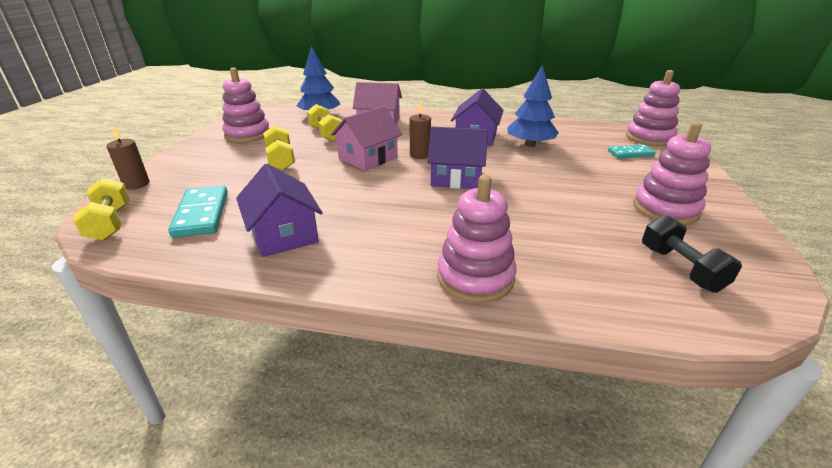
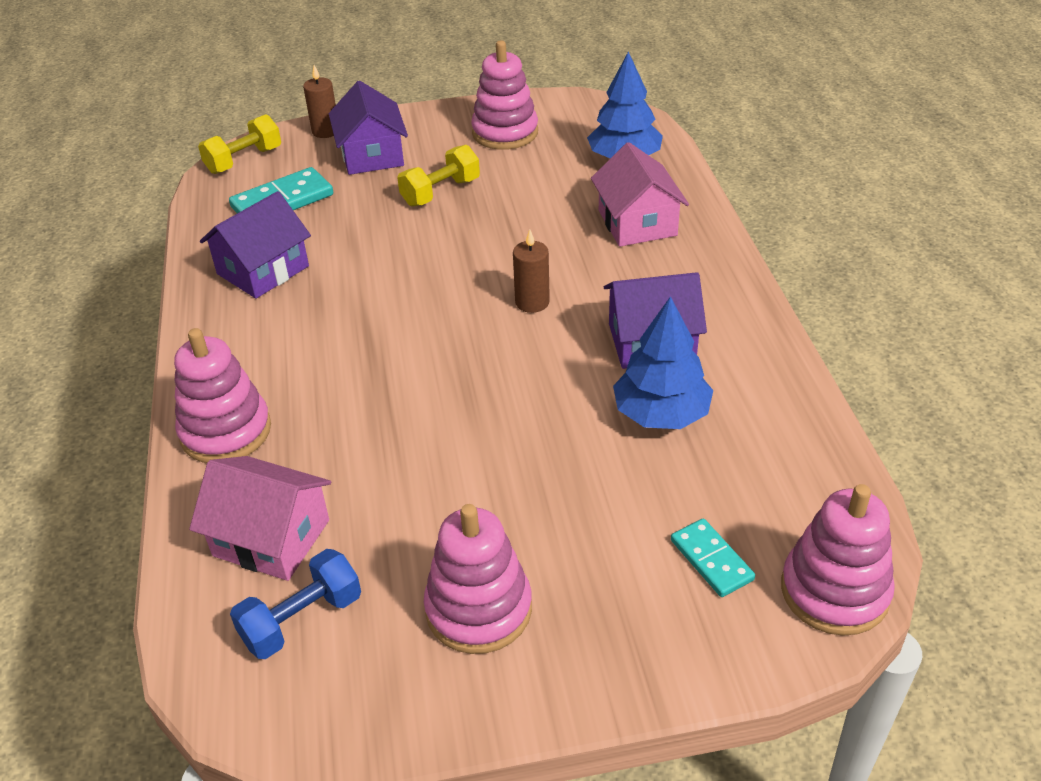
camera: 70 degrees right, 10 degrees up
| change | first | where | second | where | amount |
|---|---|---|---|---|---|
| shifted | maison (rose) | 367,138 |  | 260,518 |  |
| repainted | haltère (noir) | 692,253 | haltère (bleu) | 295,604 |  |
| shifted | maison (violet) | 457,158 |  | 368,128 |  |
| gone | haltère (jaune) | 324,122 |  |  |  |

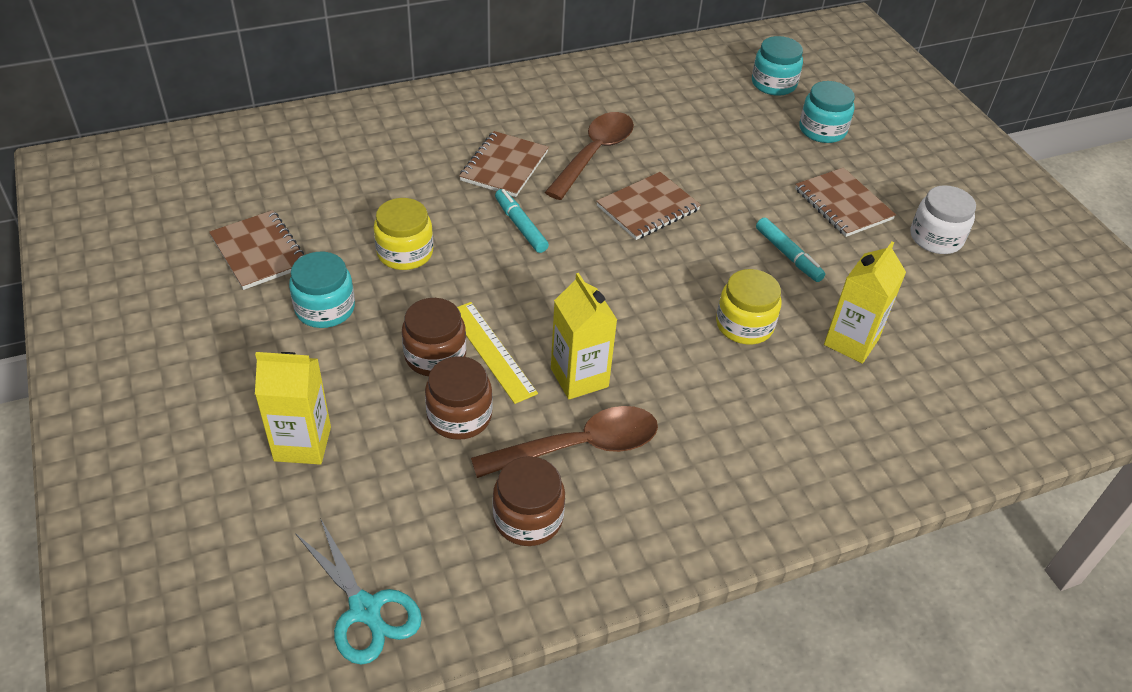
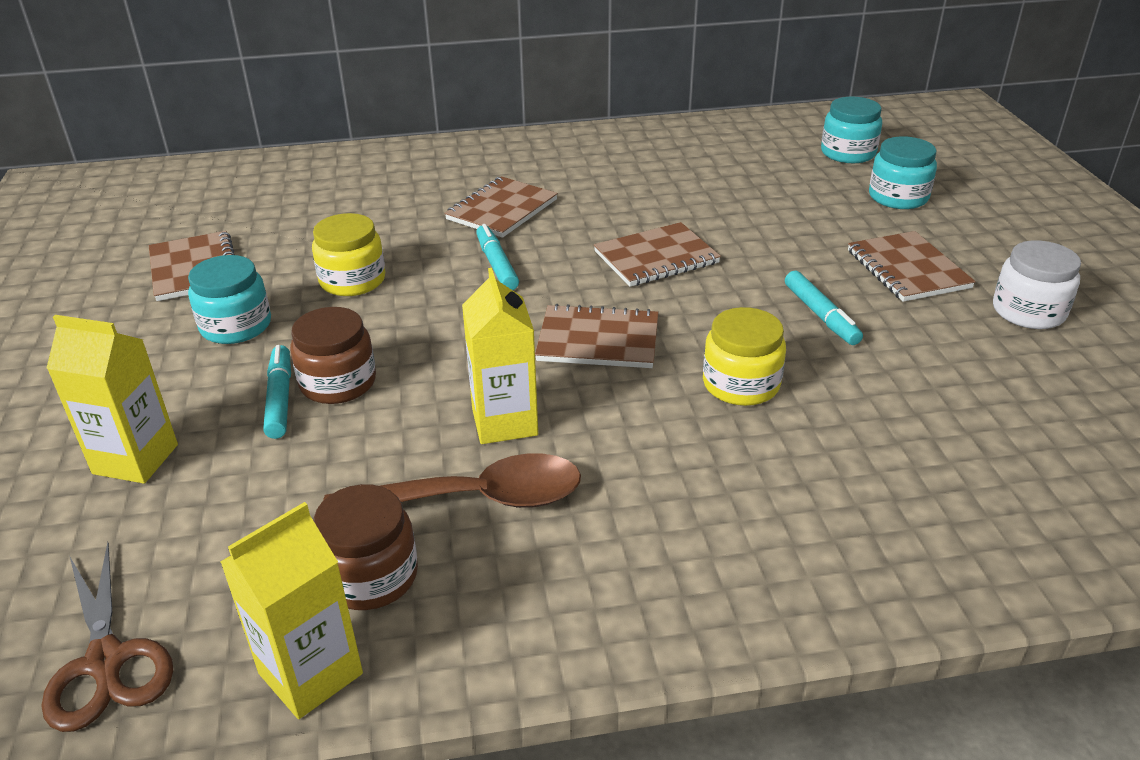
camera: 15 degrees right, 10 degrees down
| change | first | where | second | where | amount |
|---|---|---|---|---|---|
| repainted | ciseaux (turquoise) | 358,591 | ciseaux (marron) | 107,637 |  |
| shifted | brique de lait (jaune) | 865,303 |  | 291,610 |  |
| new |  |  | feutre (turquoise) | 277,392 |  |
| new |  |  | carnet (marron) | 597,336 |  |
| gone | bocal (marron) | 459,398 |  |  |  |
| gone | règle (jaune) | 497,353 |  |  |  |
| gone | cuillère (marron) | 589,156 |  |  |  |

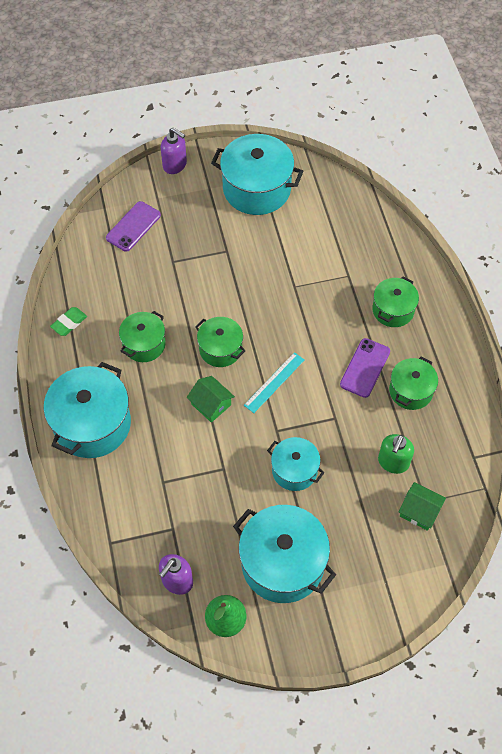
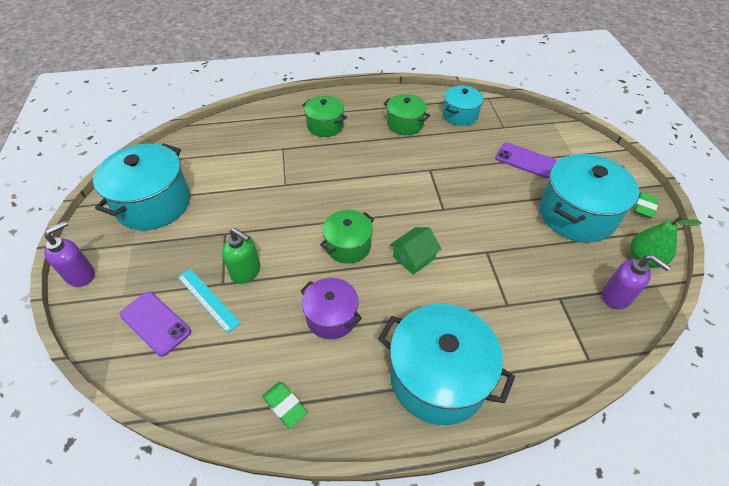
camera: 85 degrees left, 10 degrees down
| change | first | where | second | where | amount |
|---|---|---|---|---|---|
| shifted | règle (turquoise) | 274,382 |  | 209,301 |  |
| shifted | distributeur de savon (vert) | 396,454 |  | 241,256 |  |
| repainted | marmite (vert) | 142,336 | marmite (violet) | 331,308 |  |
| shifted | marmite (turquoise) | 295,464 |  | 463,106 |  |
| shifted | téléphone (violet) | 365,368 |  | 526,160 |  |
| new |  |  | gomme (vert) | 646,205 |  |
| gone | maison (vert) | 422,506 |  |  |  |

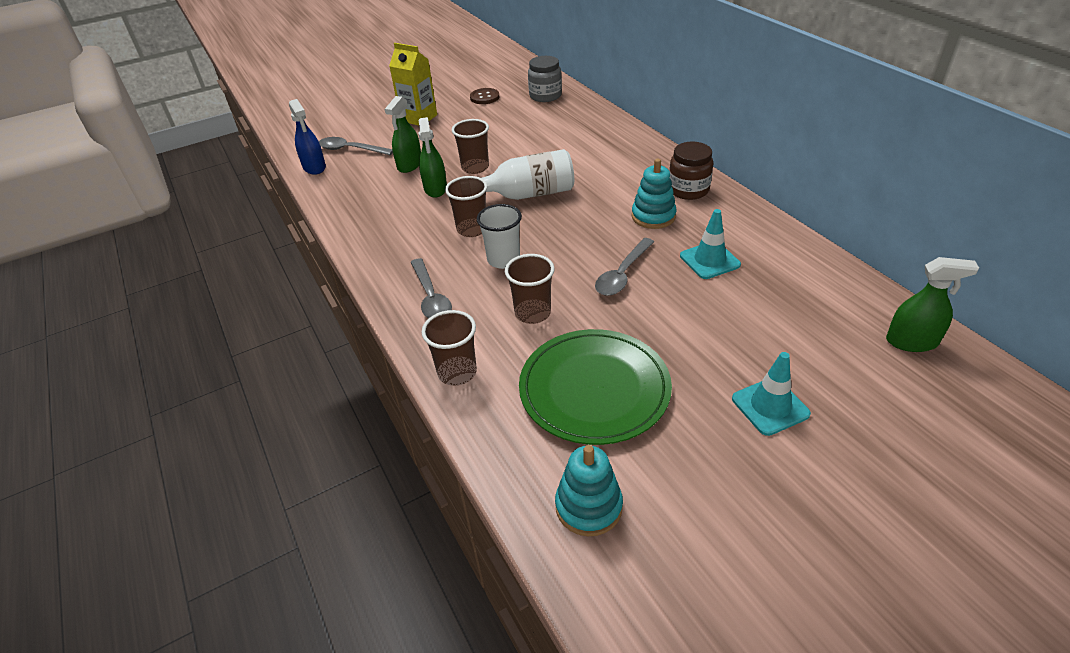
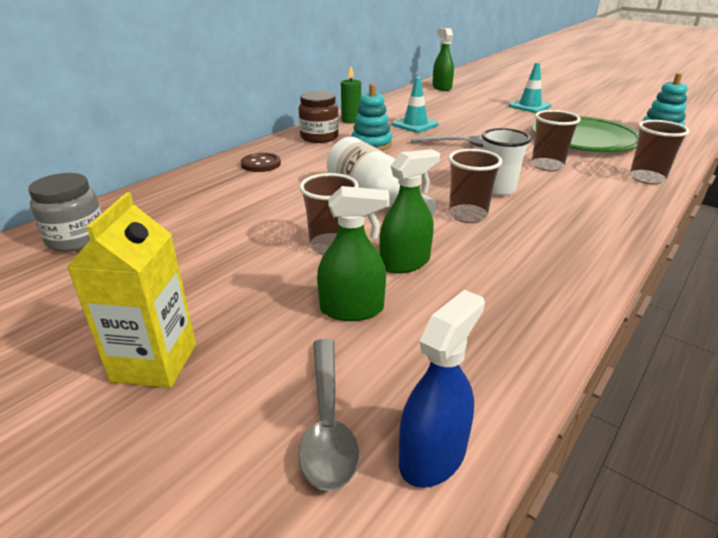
camera: 115 degrees left, 10 degrees down
| change | first | where | second | where | amount |
|---|---|---|---|---|---|
| shifted | bouton (marron) | 484,96 |  | 261,162 |  |
| new |  |  | bougie (vert) | 351,95 |  |
| gone | cuillère (gris) | 431,288 |  |  |  |

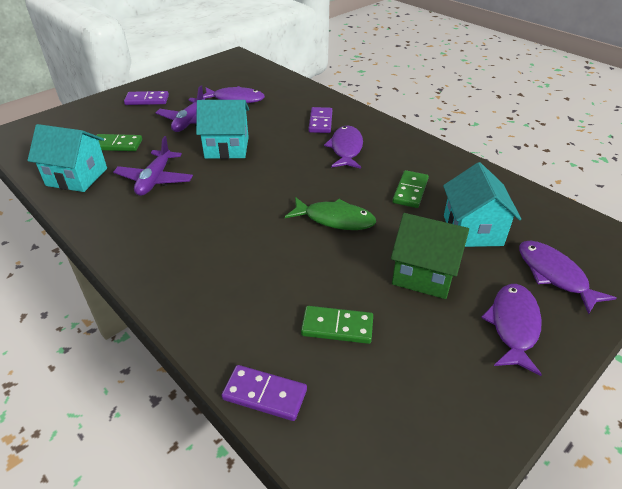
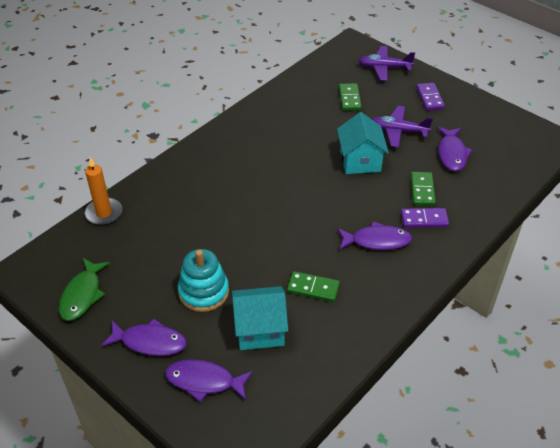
camera: 85 degrees right, 5 degrees up
| change | first | where | second | where | amount |
|---|---|---|---|---|---|
| shifted | poisson (vert) | 330,213 |  | 84,289 |  |
| swapped | domino (violet) | 264,393 | bougie (orange) | 103,191 |  |
| rotated | poisson (violet) | 567,277 |  | 209,380 | 135 degrees counterclockwise |
| swapped | maison (vert) | 430,256 | jouet à empiler (turquoise) | 203,280 |  |
| shifted | avion (violet) | 153,166 |  | 386,63 |  |
| shifted | domino (vert) | 337,325 |  | 423,189 |  |
| gone | maison (turquoise) | 67,158 |  |  |  |

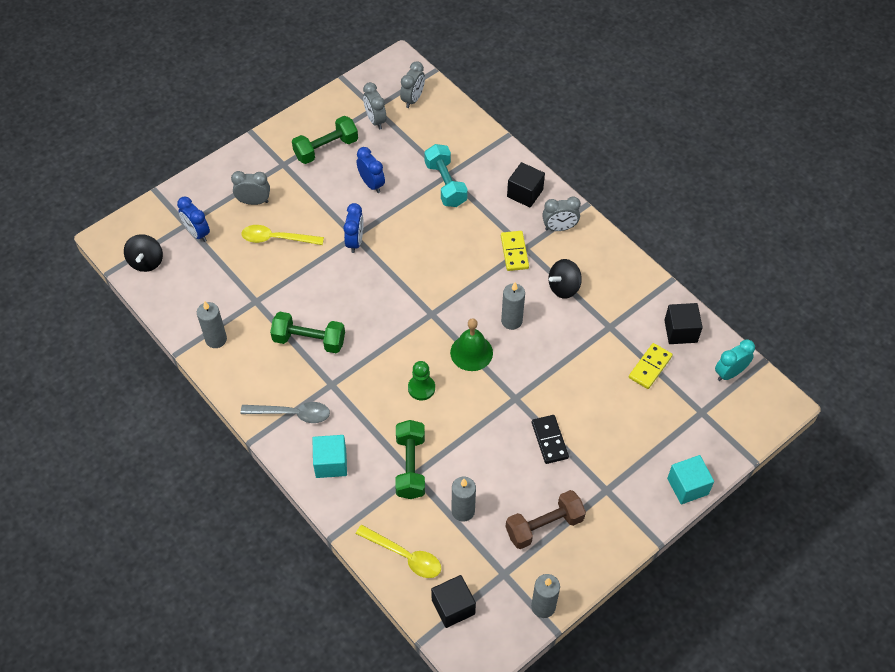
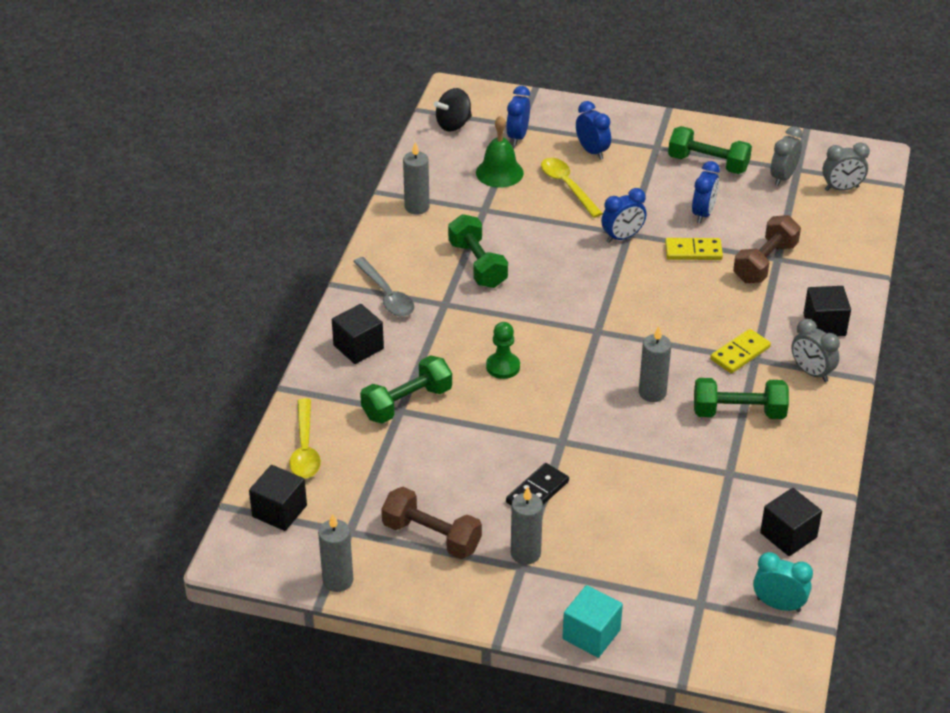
camera: 55 degrees right, 15 degrees down
| change | first | where | second | where | amount |
|---|---|---|---|---|---|
| repainted | cube (turquoise) | 329,456 | cube (noir) | 358,334 |  |
| shifted | cloche (vert) | 471,344 |  | 500,152 |  |
| shifted | bougie (gris) | 464,499 |  | 527,526 |  |
| repainted | réveil (gris) | 250,188 | réveil (bleu) | 593,130 |  |
| shifted | domino (jaune) | 651,366 |  | 694,249 |  |
| swapped | toupie (noir) | 565,279 | haltère (vert) | 741,398 |  |
| repainted | haltère (turquoise) | 446,175 | haltère (marron) | 767,249 |  |

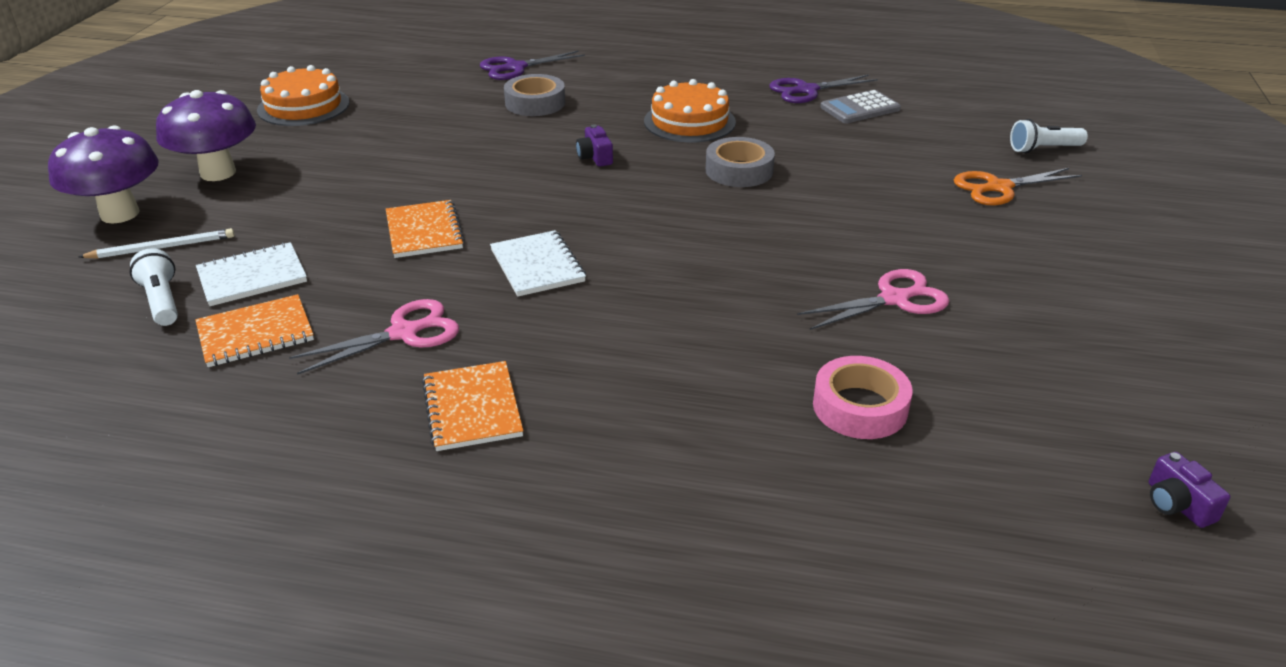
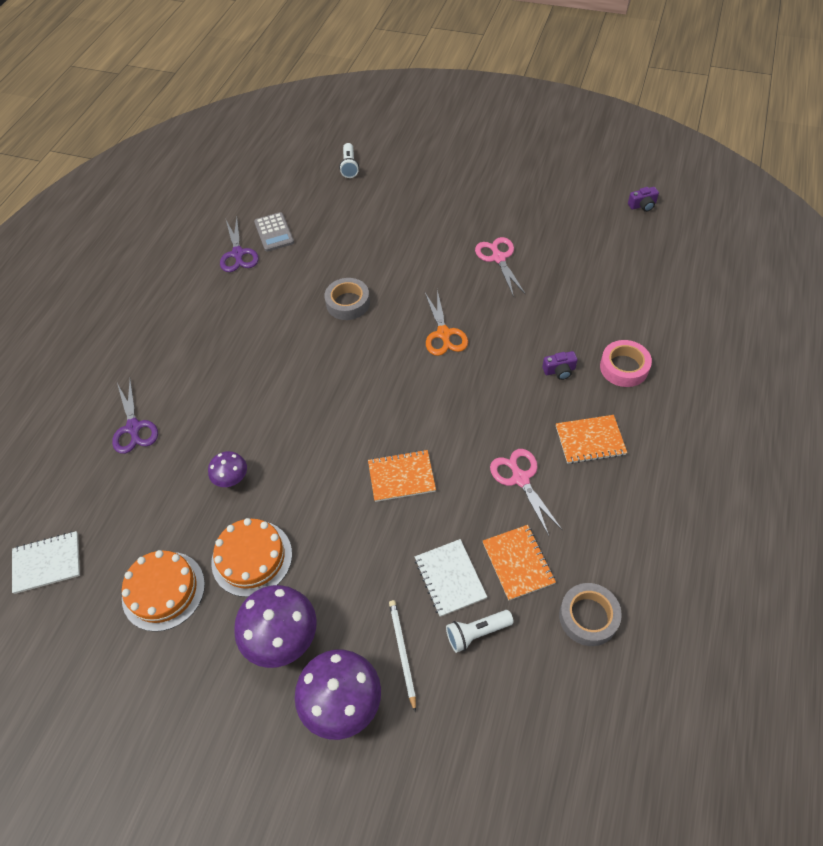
camera: 80 degrees left, 20 degrees up
| change | first | where | second | where | amount |
|---|---|---|---|---|---|
| shifted | carnet (blanc) | 538,263 |  | 46,562 |  |
| new |  |  | champignon (violet) | 227,469 |  |
| shifted | gâteau (orange) | 690,110 |  | 251,557 |  |
| shifted | ciseaux (orange) | 1018,186 |  | 446,323 |  |
| shifted | appareil photo (violet) | 594,145 |  | 560,365 |  |
| shifted | ruban adhésif (gris) | 534,95 |  | 590,614 |  |
| shifted | ruban adhésif (rose) | 863,397 |  | 626,363 |  |

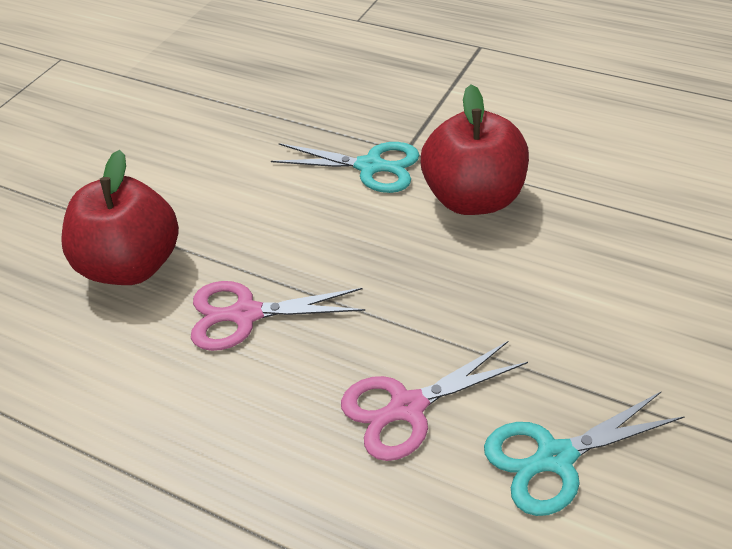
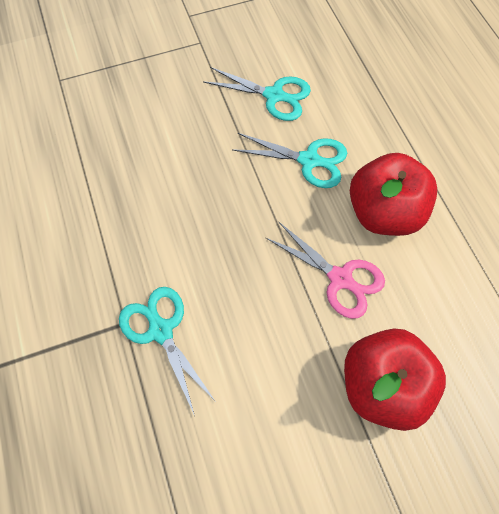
camera: 140 degrees left, 20 degrees up
| change | first | where | second | where | amount |
|---|---|---|---|---|---|
| repainted | ciseaux (rose) | 434,400 | ciseaux (turquoise) | 290,160 |  |
| shifted | pomme (rouge) | 475,150 |  | 393,194 |  |

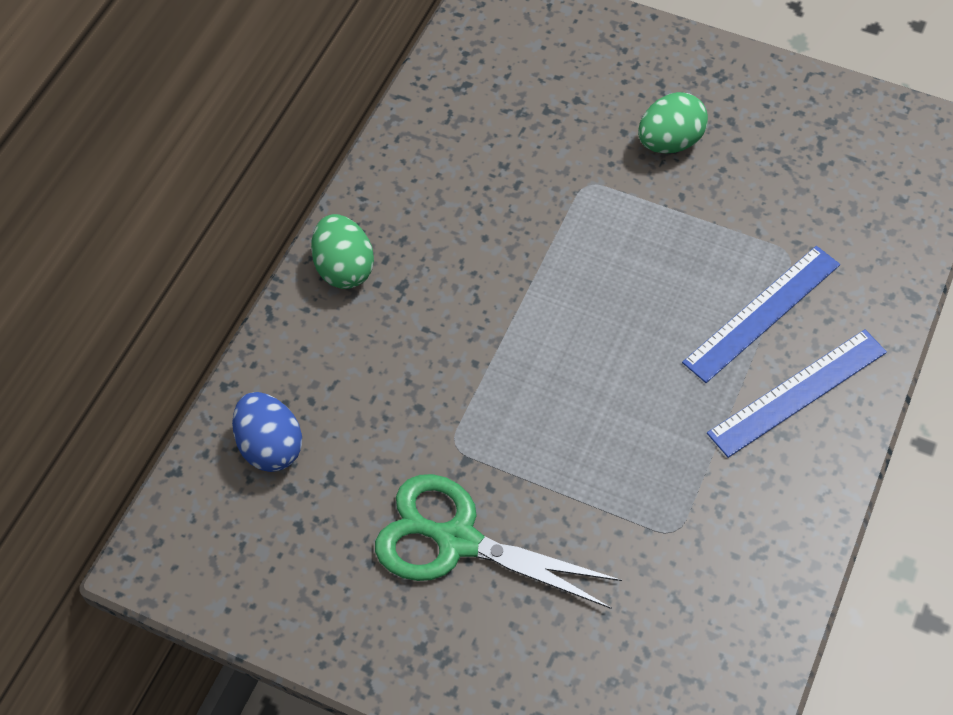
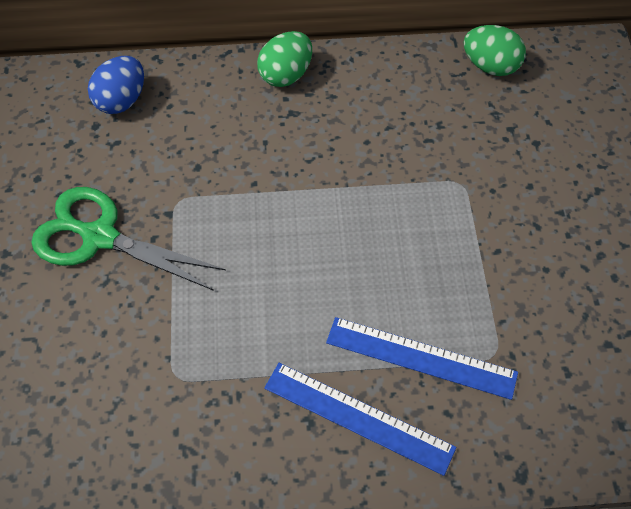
camera: 60 degrees right, 0 degrees up
| change | first | where | second | where | amount |
|---|---|---|---|---|---|
| rotated | ciseaux (vert) | 498,541 |  | 128,239 | 60 degrees counterclockwise |
| shifted | œuf (vert) | 673,122 |  | 494,50 |  |

